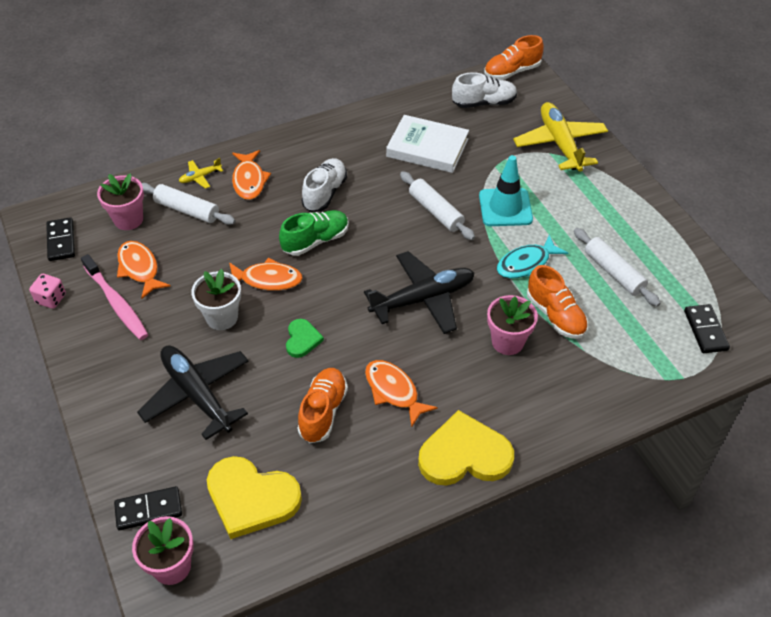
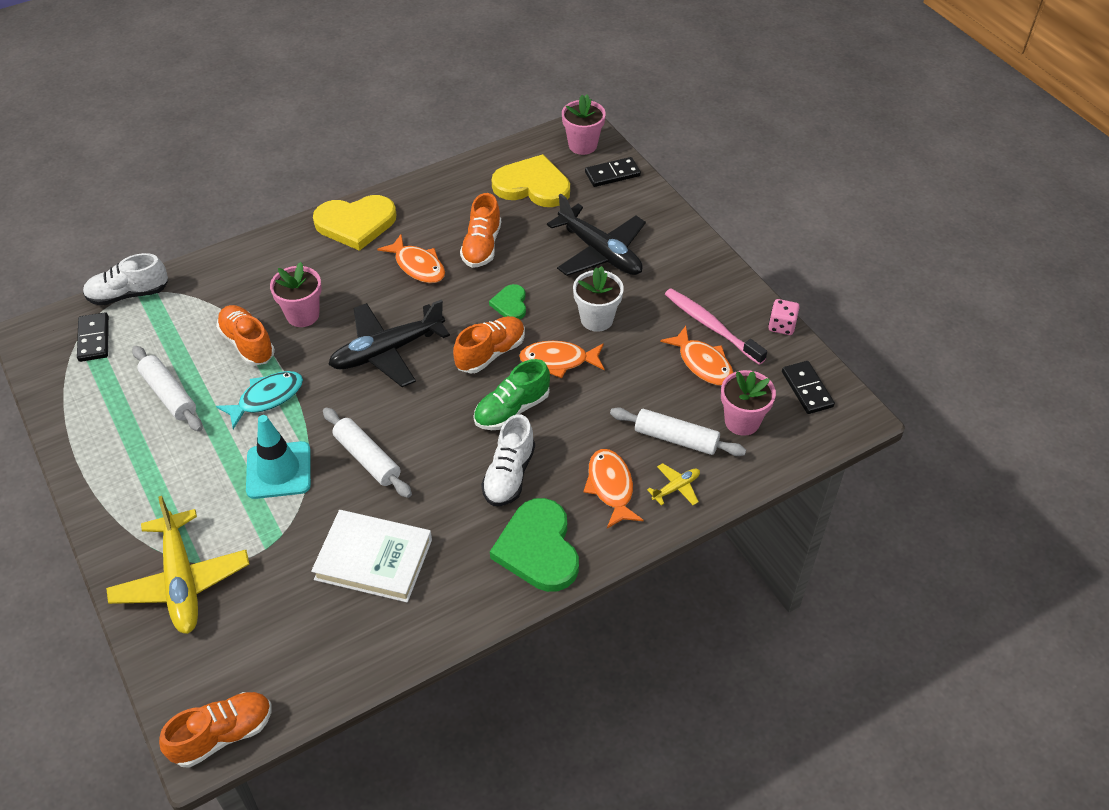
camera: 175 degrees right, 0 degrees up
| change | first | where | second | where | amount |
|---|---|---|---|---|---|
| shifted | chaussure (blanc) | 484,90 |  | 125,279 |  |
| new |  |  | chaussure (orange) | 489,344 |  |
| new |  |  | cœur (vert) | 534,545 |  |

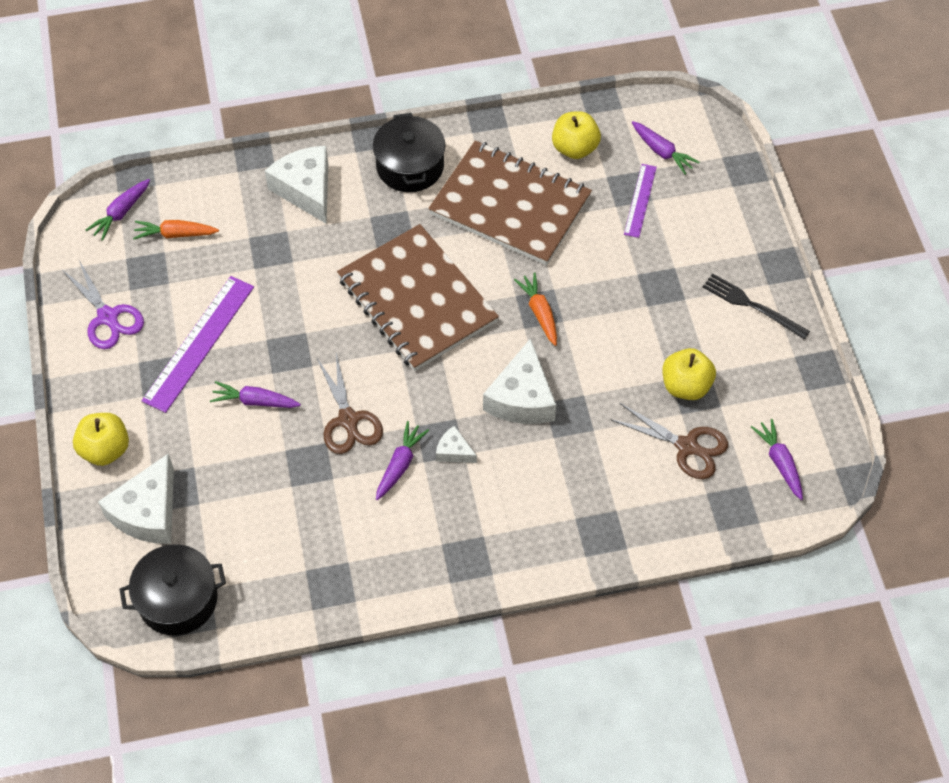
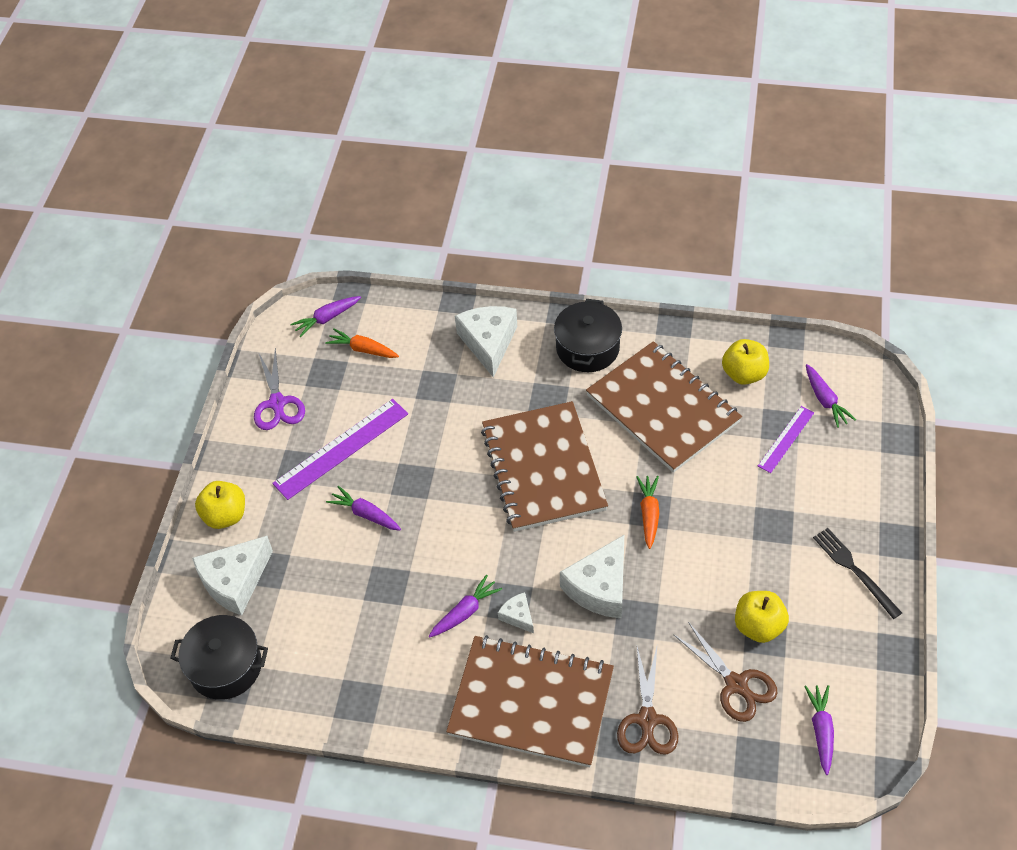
camera: 25 degrees right, 5 degrees down
| change | first | where | second | where | amount |
|---|---|---|---|---|---|
| new |  |  | carnet (marron) | 530,701 |  |
| shifted | ciseaux (marron) | 350,403 |  | 647,701 |  |

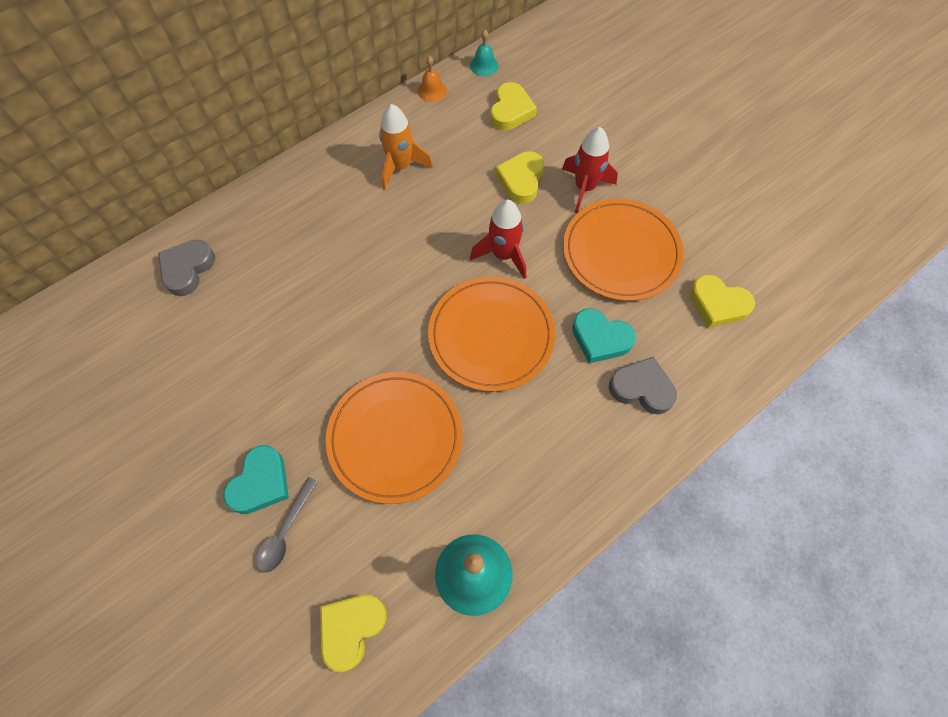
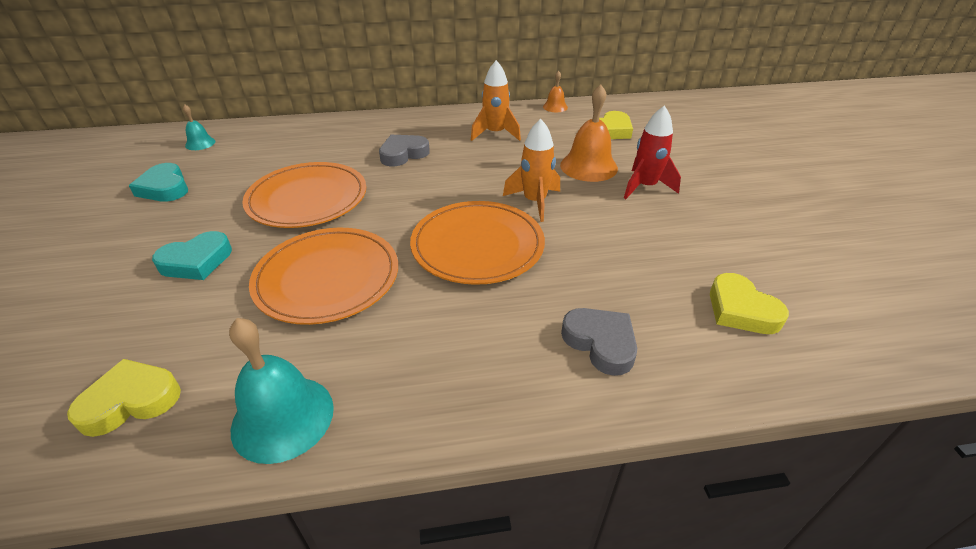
camera: 30 degrees right, 25 degrees down
| change | first | where | second | where | amount |
|---|---|---|---|---|---|
| shifted | cœur (turquoise) | 604,335 |  | 158,182 |  |
| shifted | cloche (turquoise) | 484,53 |  | 199,127 |  |
| shifted | assiette (orange) | 623,250 |  | 304,195 |  |
| shifted | cœur (gris) | 186,268 |  | 404,150 |  |
| repainted | fusée (rouge) | 498,239 | fusée (orange) | 531,170 |  |
| swapped | cœur (jaune) | 519,177 | cloche (orange) | 589,133 |  |
| gone | cuillère (gris) | 287,525 |  |  |  |

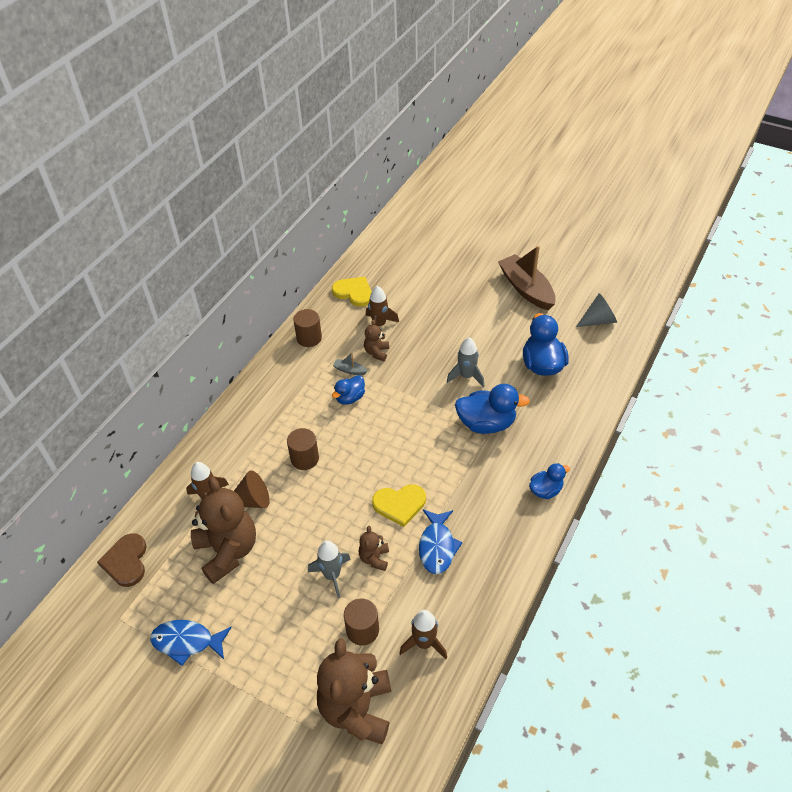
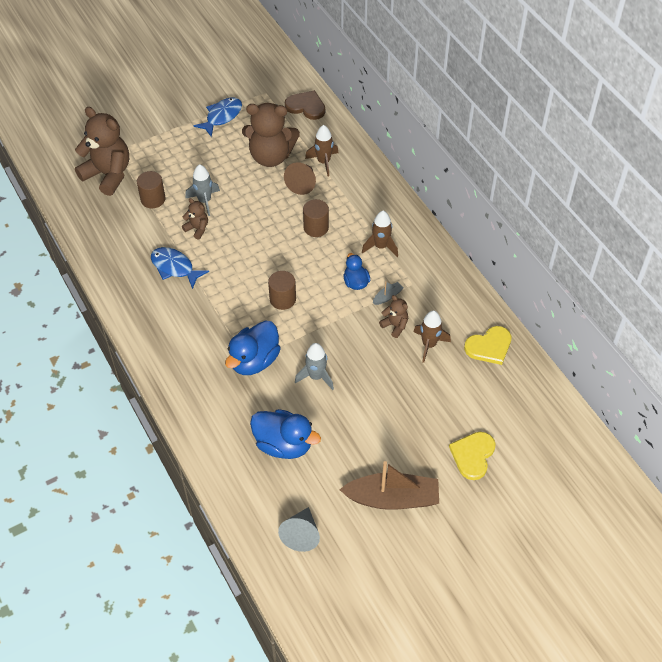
camera: 120 degrees right, 5 degrees up
| change | first | where | second | where | amount |
|---|---|---|---|---|---|
| shifted | cylindre (marron) | 307,328 |  | 282,290 |  |
| shifted | fusée (marron) | 423,634 |  | 380,234 |  |
| shifted | cœur (jaune) | 399,505 |  | 472,456 |  |
| gone | canard (bleu) | 549,481 |  |  |  |

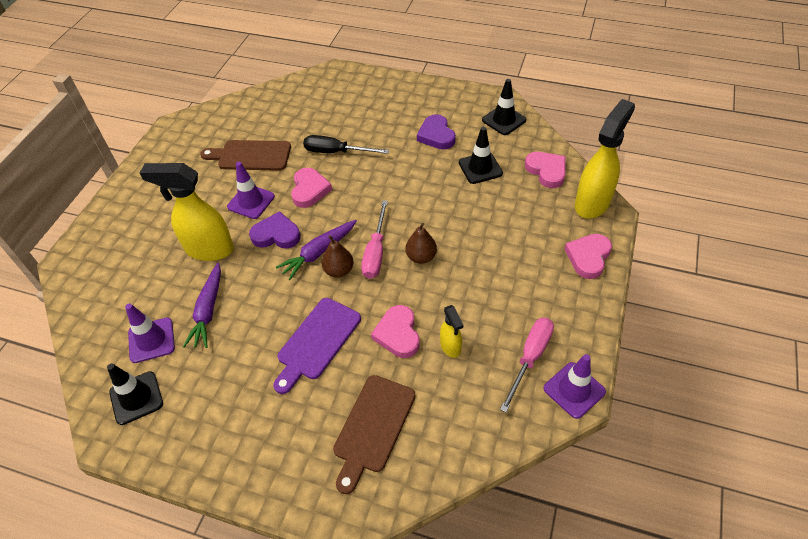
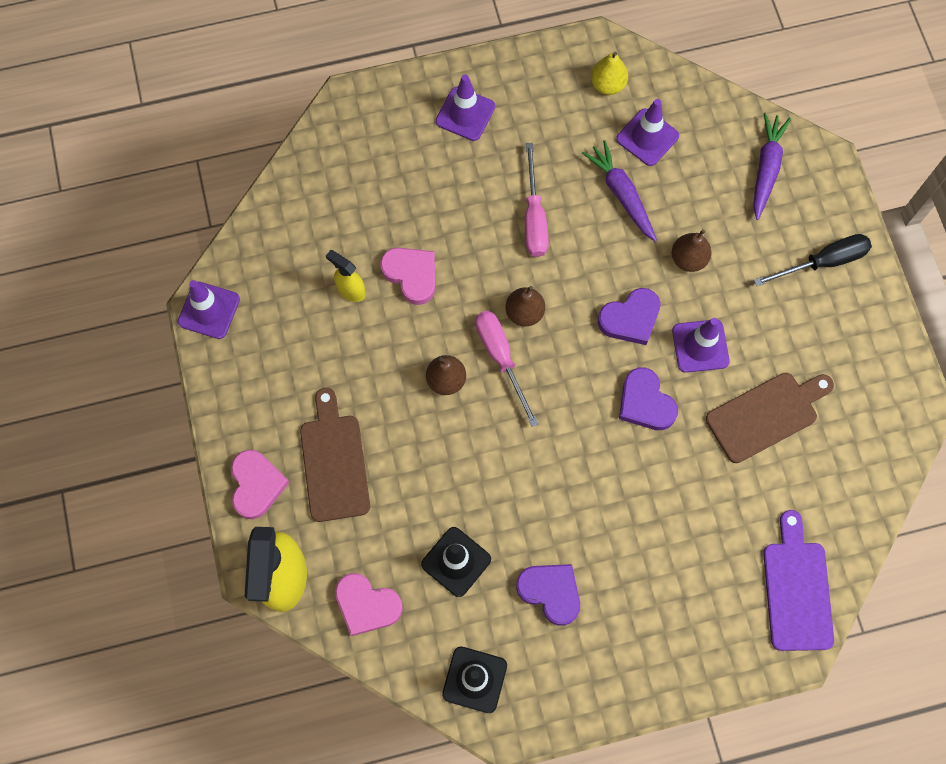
camera: 145 degrees right, 20 degrees up
| change | first | where | second | where | amount |
|---|---|---|---|---|---|
| shifted | planche à découper (marron) | 374,434 |  | 335,455 |  |
| new |  |  | cône de chantier (violet) | 465,107 |  |
| shifted | tournevis (rose) | 527,365 |  | 537,200 |  |
| swapped | cône de chantier (noir) | 135,394 | poire (jaune) | 609,73 |  |
| repainted | cœur (rose) | 311,188 | cœur (violet) | 648,398 |  |
| swapped | vaporisateur (jaune) | 187,212 | poire (marron) | 691,250 |  |
| shifted | carotte (violet) | 316,250 |  | 772,166 |  |
| shifted | tournevis (noir) | 346,144 |  | 813,260 |  |
| shifted | planche à découper (violet) | 317,346 |  | 798,580 |  |

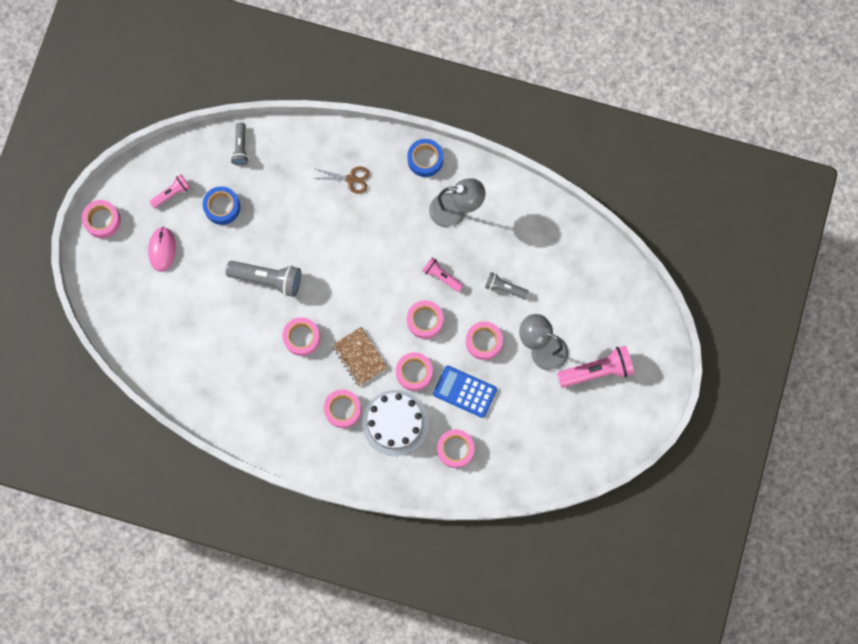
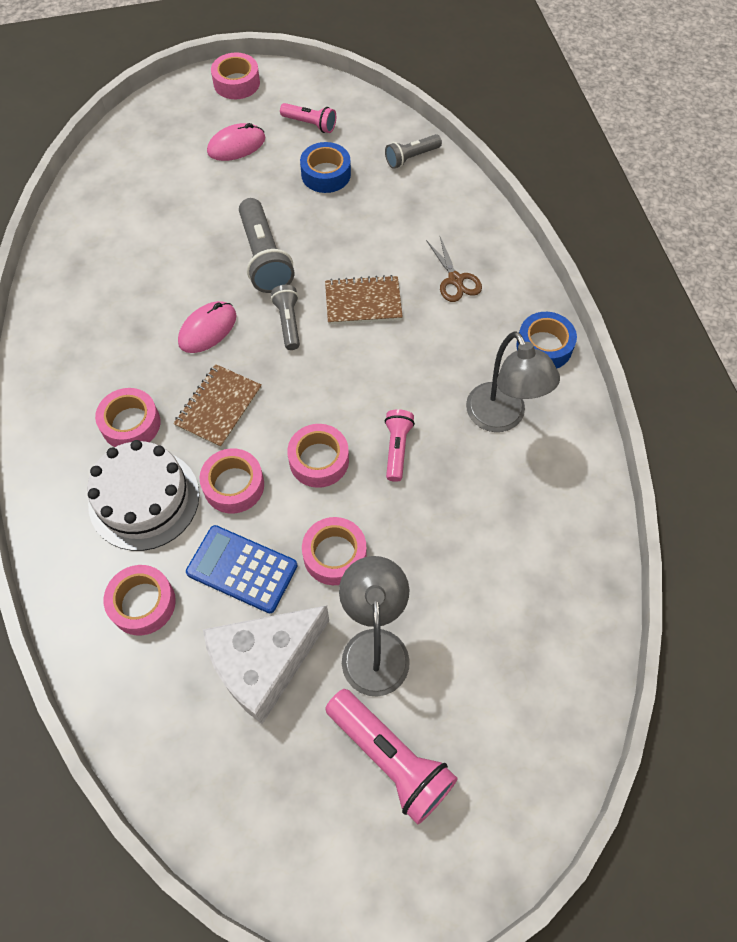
camera: 60 degrees right, 15 degrees down
| change | first | where | second | where | amount |
|---|---|---|---|---|---|
| swapped | ruban adhésif (rose) | 301,336 | souris (rose) | 207,327 |  |
| rotated | calculatrice (bleu) | 465,391 |  | 241,569 | 60 degrees counterclockwise |
| new |  |  | fromage (blanc) | 266,664 |  |
| shifted | lampe de poche (gris) | 507,285 |  | 285,317 |  |
| new |  |  | carnet (marron) | 364,300 |  |

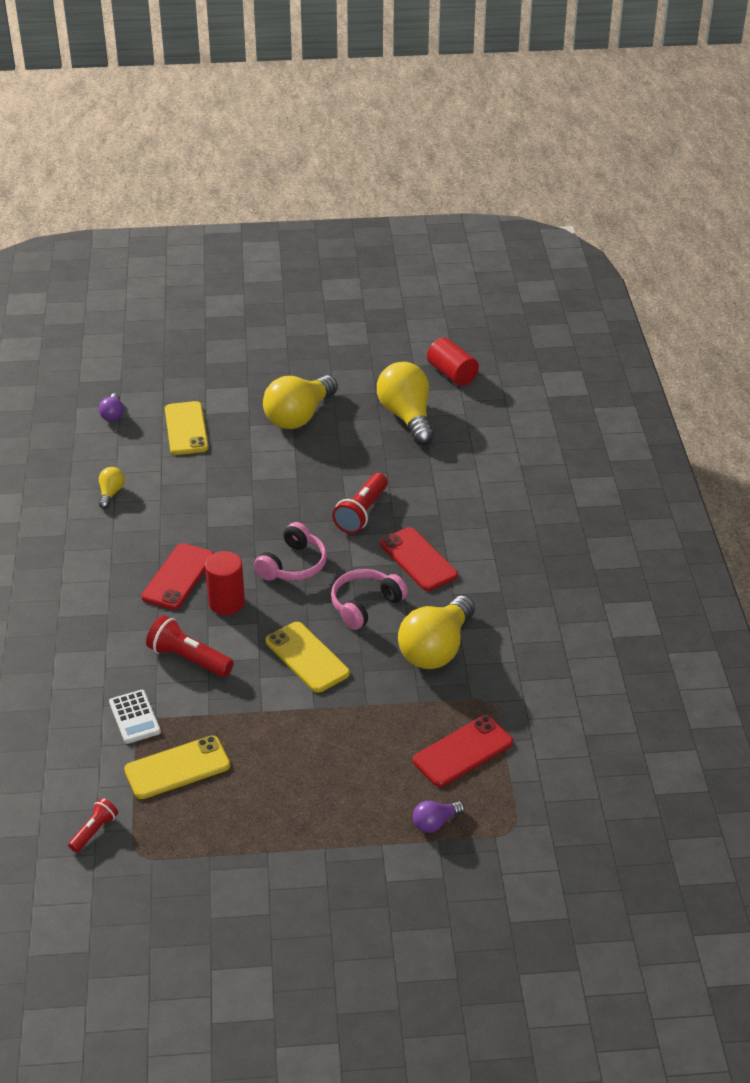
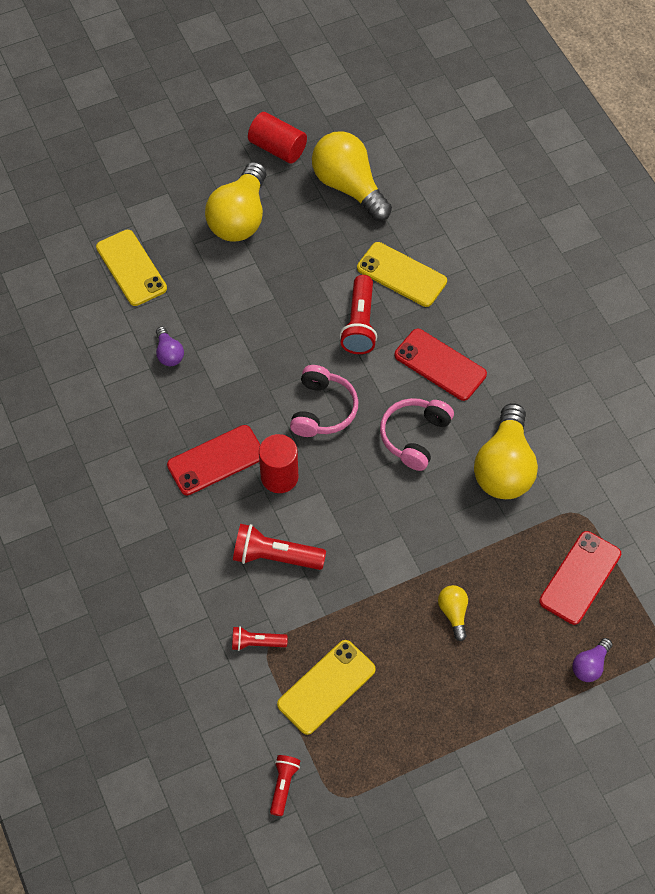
camera: 20 degrees left, 20 degrees up
| change | first | where | second | where | amount |
|---|---|---|---|---|---|
| shifted | ampoule (violet) | 111,407 |  | 170,346 |  |
| rotated | téléphone (rouge) | 177,576 |  | 213,460 | 60 degrees clockwise |
| swapped | calculatrice (blanc) | 135,717 | lampe de poche (rouge) | 260,638 |  |
| shifted | cylindre (rouge) | 453,362 |  | 277,138 |  |
| shifted | téléphone (jaune) | 308,657 |  | 402,274 |  |
| shifted | ampoule (jaune) | 112,488 |  | 453,613 |  |

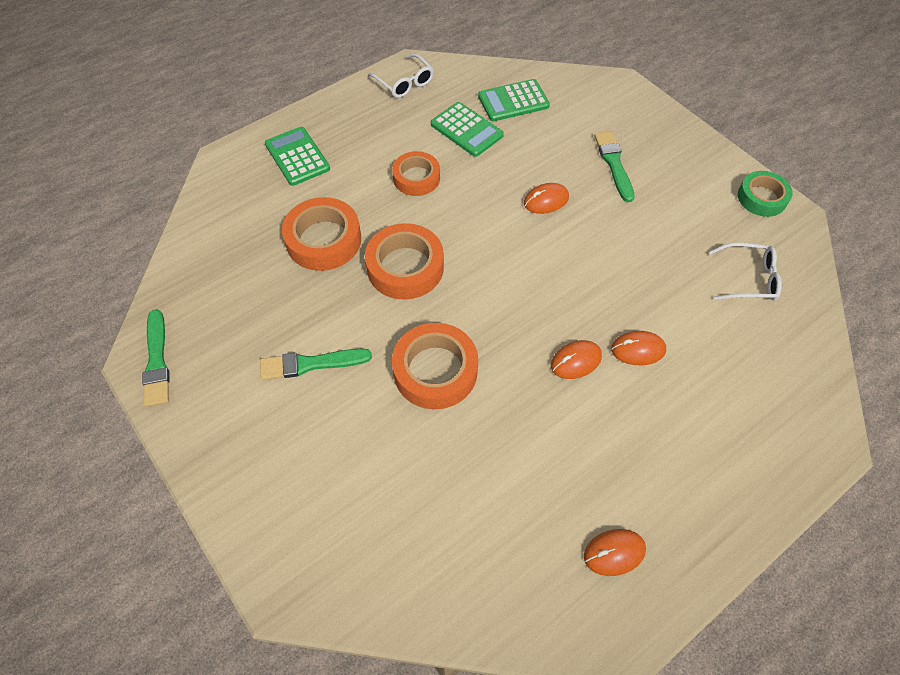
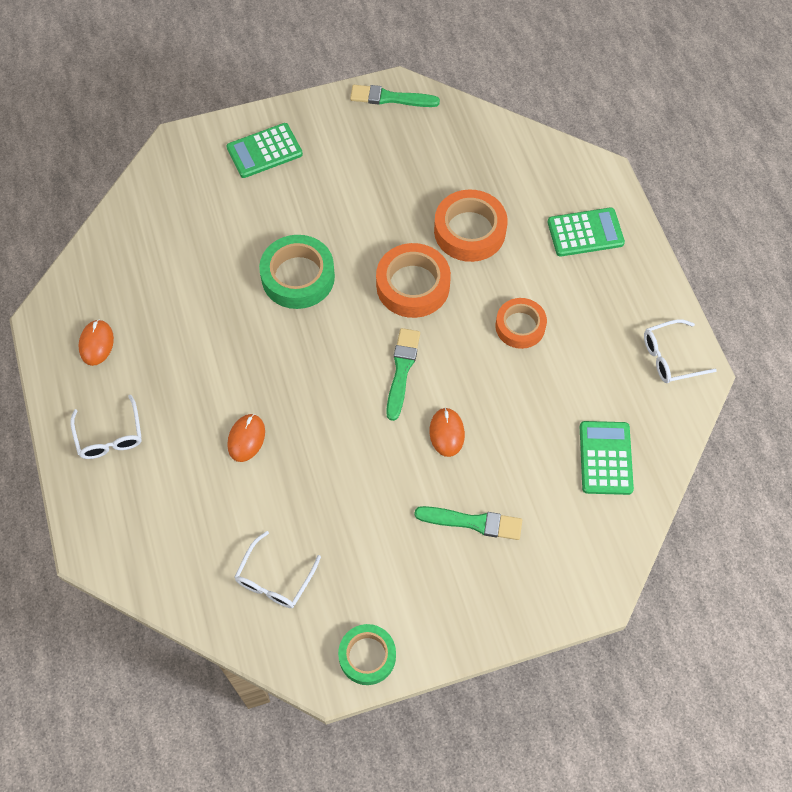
camera: 110 degrees right, 5 degrees up
| change | first | where | second | where | amount |
|---|---|---|---|---|---|
| new |  |  | lunettes (blanc) | 106,427 |  |
| shifted | calculatrice (vert) | 467,129 |  | 265,150 |  |
| repainted | ruban adhésif (orange) | 435,366 | ruban adhésif (vert) | 297,272 |  |
| shifted | pinceau (vert) | 316,364 |  | 403,374 |  |
| gone | souris (orange) | 576,359 |  |  |  |

